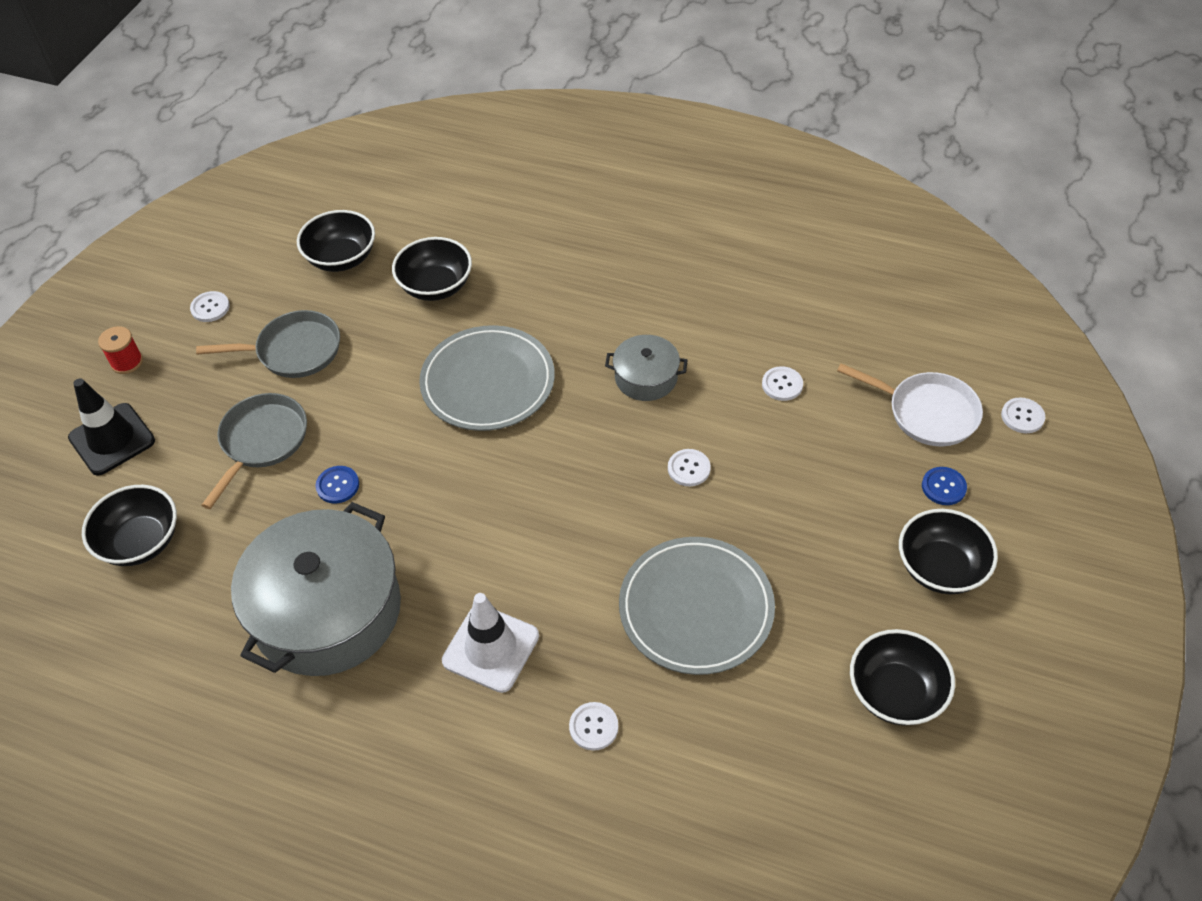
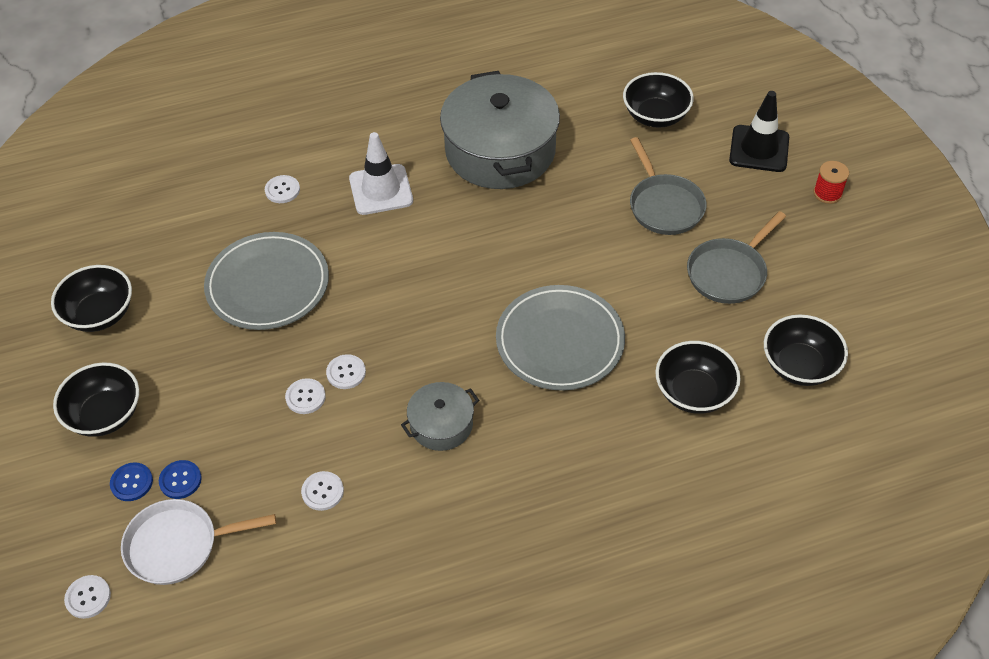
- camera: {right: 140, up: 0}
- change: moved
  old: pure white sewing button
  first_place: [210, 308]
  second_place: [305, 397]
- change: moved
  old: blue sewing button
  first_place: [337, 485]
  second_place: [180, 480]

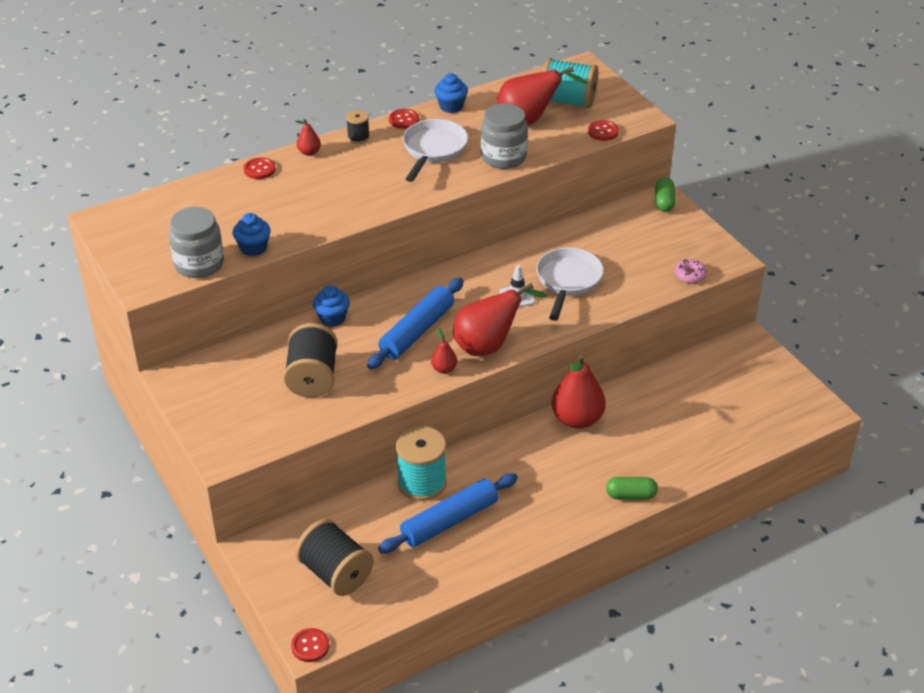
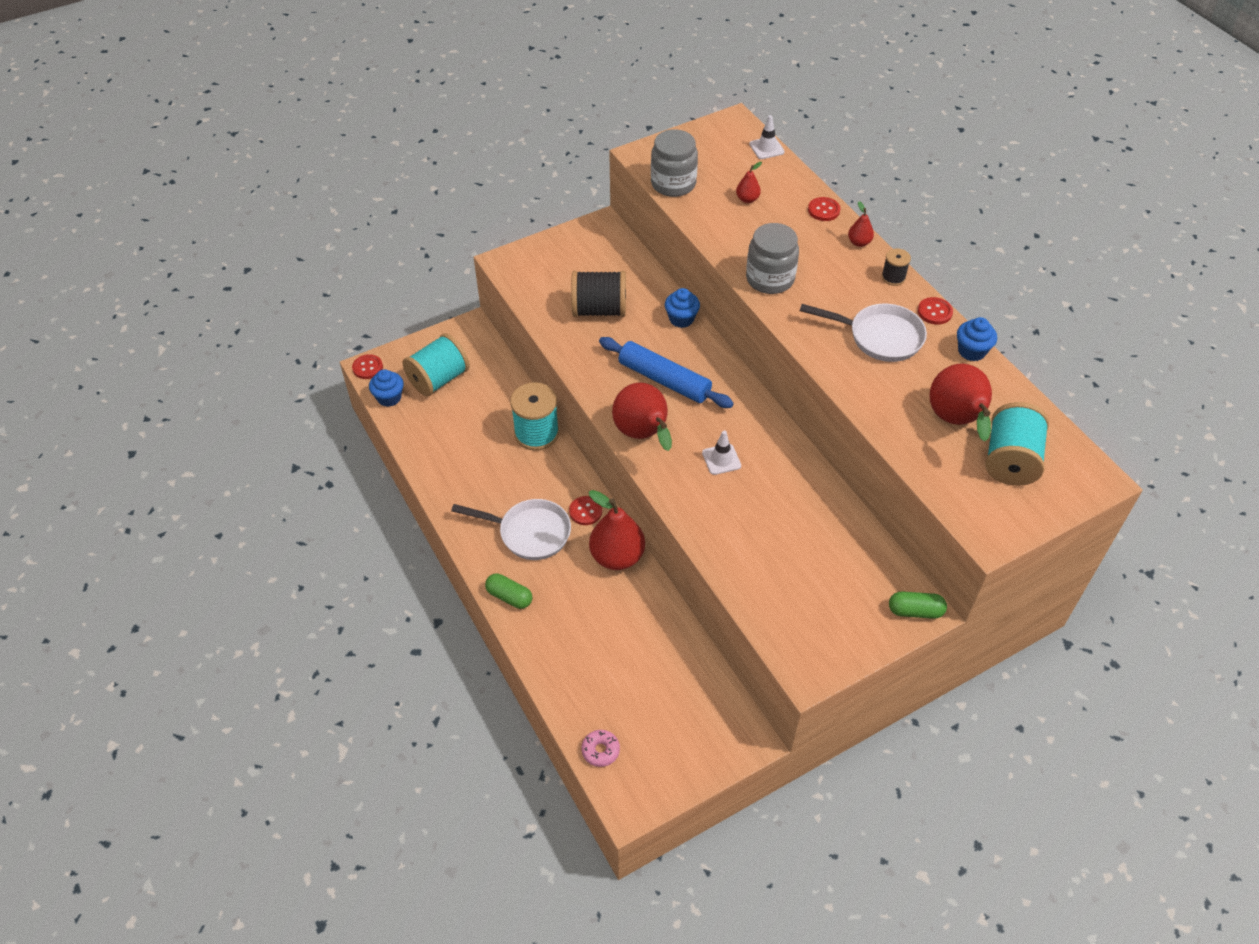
- camera: {right: 90, up: 10}
- change: removed
  old: blue pastry roller
  first_place: [449, 521]
- change: added
  new: pure white safety cone
  second_place: [766, 148]
- change: moved
  old: blue fairy cake
  first_place: [253, 248]
  second_place: [389, 397]
- change: moved
  old: red toy pear
  first_place: [444, 369]
  second_place: [747, 199]
- change: moved
  old: gray jam jar
  first_place: [503, 157]
  second_place: [770, 279]
- change: moved
  old: pure white frying pan
  first_place: [568, 281]
  second_place: [529, 533]
- change: moved
  old: red sewing button
  first_place: [603, 131]
  second_place: [585, 511]
- change: moved
  old: pink donut
  first_place: [690, 275]
  second_place: [600, 750]
- change: recoloured
  old: black spool
  new: aqua spool
  first_place: [335, 573]
  second_place: [439, 379]
- change: turned
  old: emerald pill
  first_place: [631, 495]
  second_place: [509, 597]
  degrees: -60

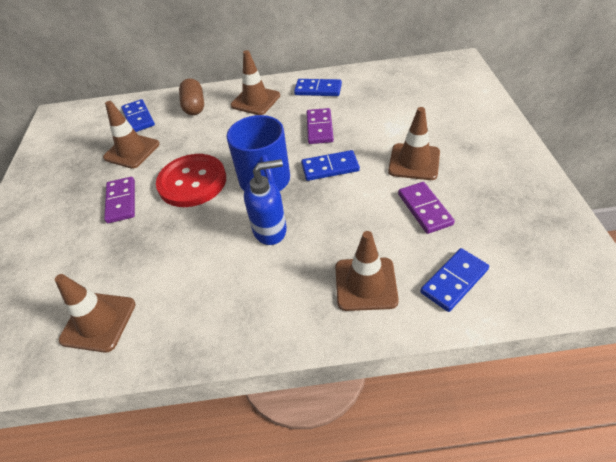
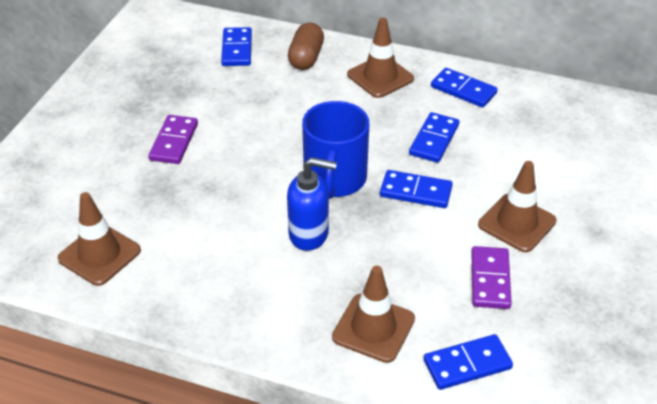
- camera: {right: 20, up: -5}
- change: removed
  old: brown safety cone
  first_place: [132, 151]
- change: removed
  old: red sewing button
  first_place: [192, 182]
- change: recoloured
  old: royal purple domino piece
  new: blue domino piece
  first_place: [319, 128]
  second_place: [434, 140]

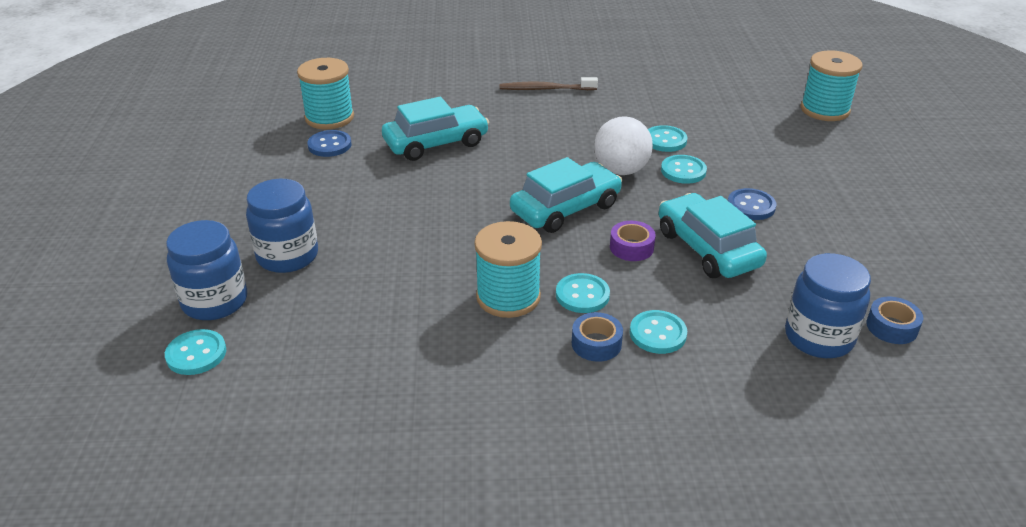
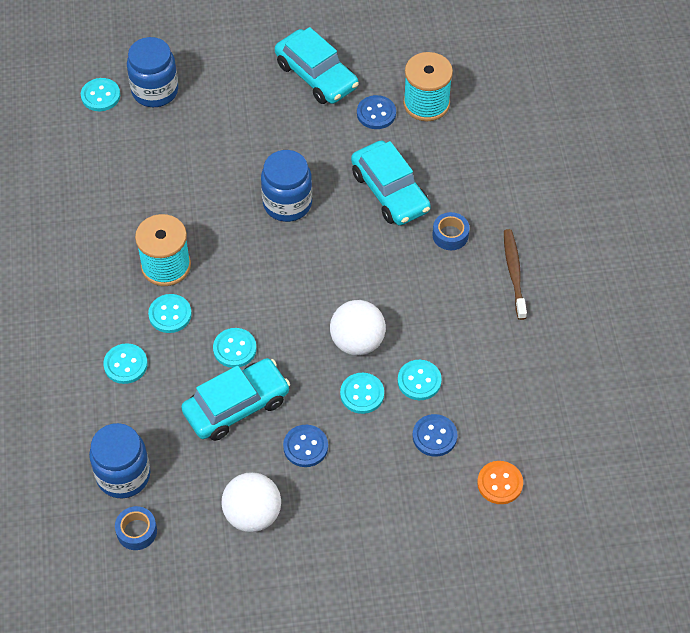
- camera: {right: 85, up: 20}
- change: removed
  old: aqua spool
  first_place: [824, 110]
- change: added
  new: pure white play ball
  second_place: [252, 514]
- change: added
  new: blue sewing button
  second_place: [434, 436]
- change: added
  new: bright orange sewing button
  second_place: [500, 483]
- change: moved
  old: blue jam jar
  first_place: [287, 256]
  second_place: [287, 203]
- change: moved
  old: aqua car
  first_place: [565, 208]
  second_place: [316, 75]
- change: moved
  old: blue tape
  first_place: [596, 344]
  second_place: [450, 235]
- change: replaced
  old: royal purple tape
  new: aqua sewing button
  first_place: [631, 247]
  second_place: [234, 349]

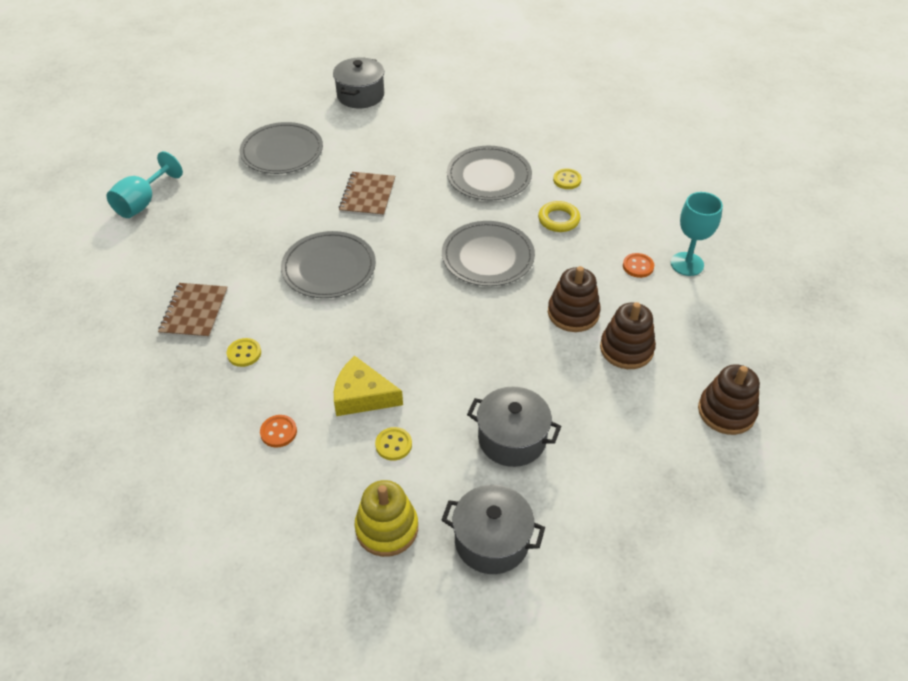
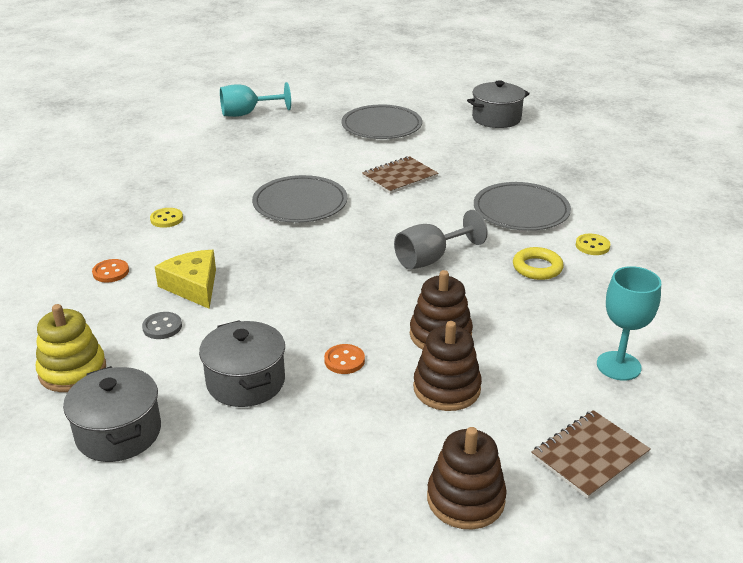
- camera: {right: 45, up: -15}
- change: moved
  old: brown exercise book
  first_place: [194, 312]
  second_place: [590, 455]
- change: moved
  old: bright orange sewing button
  first_place: [638, 266]
  second_place: [344, 360]
- change: replaced
  old: gray flat dish
  new: gray goblet
  first_place: [488, 256]
  second_place: [430, 259]
- change: recoloured
  old: golden sewing button
  new: gray sewing button
  first_place: [393, 445]
  second_place: [162, 327]

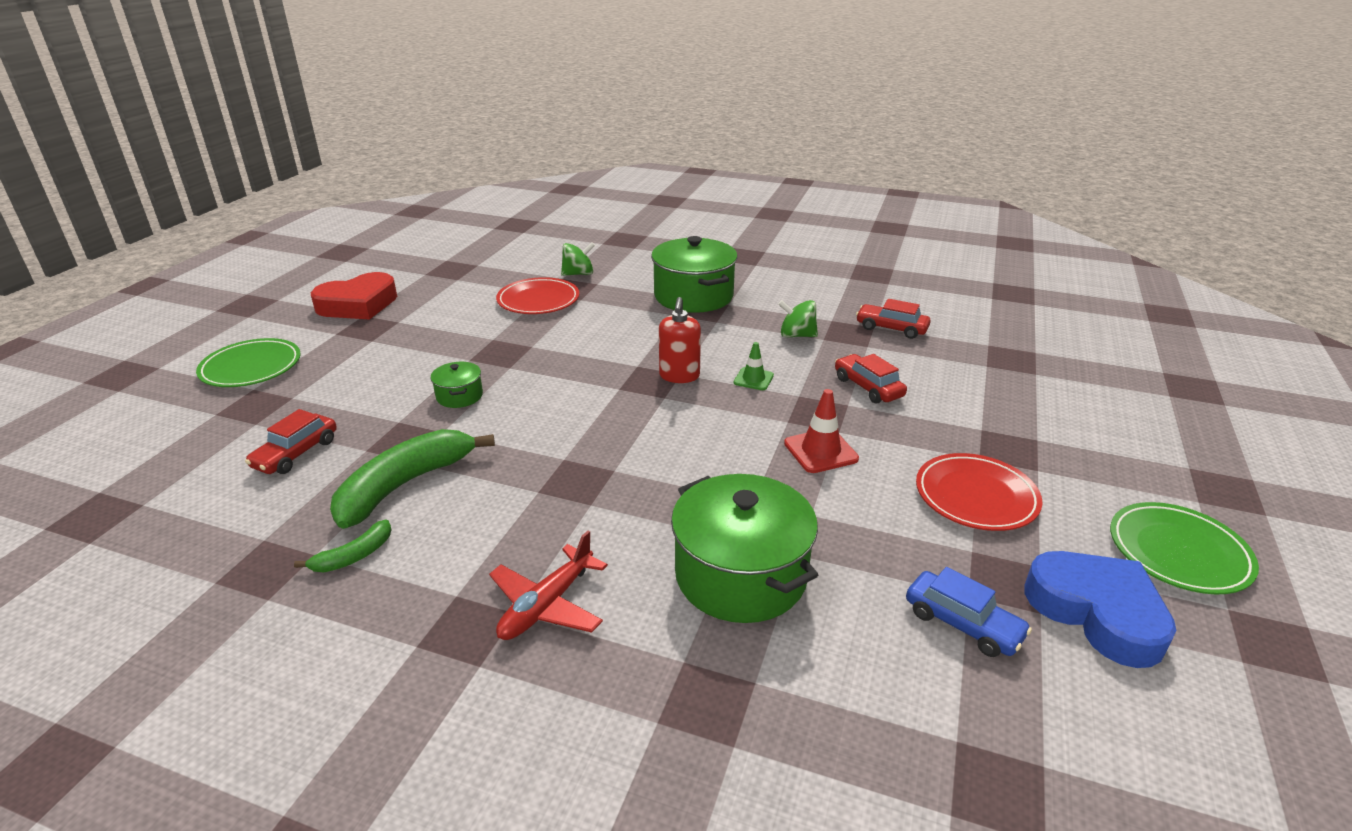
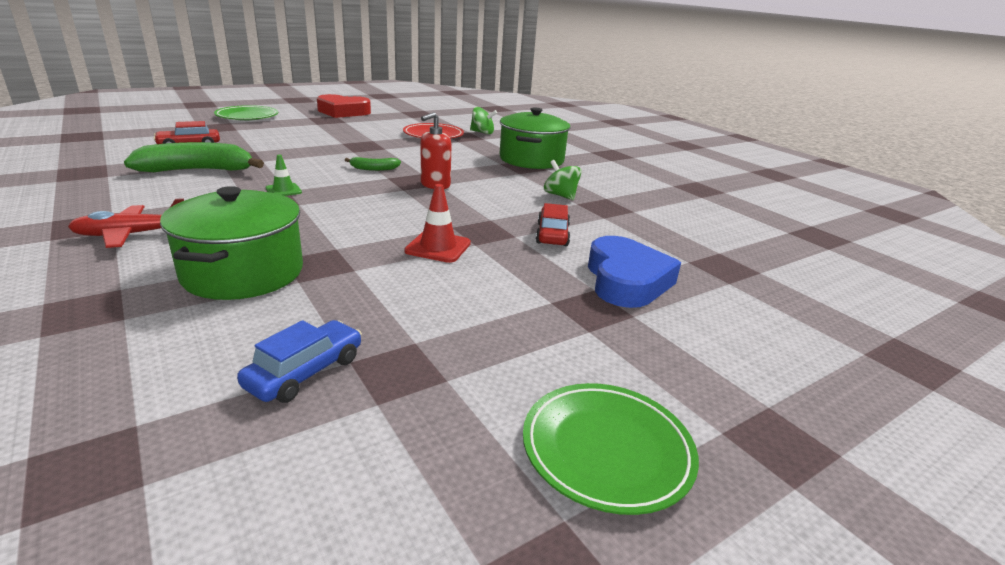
- camera: {right: 35, up: -5}
- change: removed
  old: emerald stockpot
  first_place: [459, 396]
- change: removed
  old: red car
  first_place: [891, 328]
- change: removed
  old: red flat dish
  first_place: [976, 496]
- change: moved
  old: emerald toy banana
  first_place: [354, 556]
  second_place: [374, 169]
- change: moved
  old: emerald safety cone
  first_place: [753, 379]
  second_place: [283, 190]
- change: moved
  old: blue heart
  first_place: [1097, 612]
  second_place: [626, 280]
- change: turned
  old: blue car
  first_place: [962, 623]
  second_place: [305, 372]
  degrees: -135

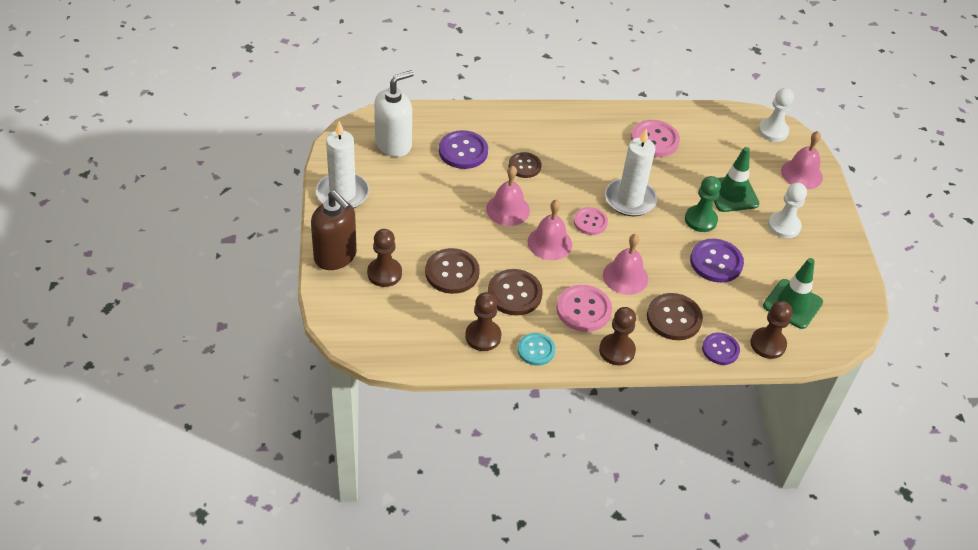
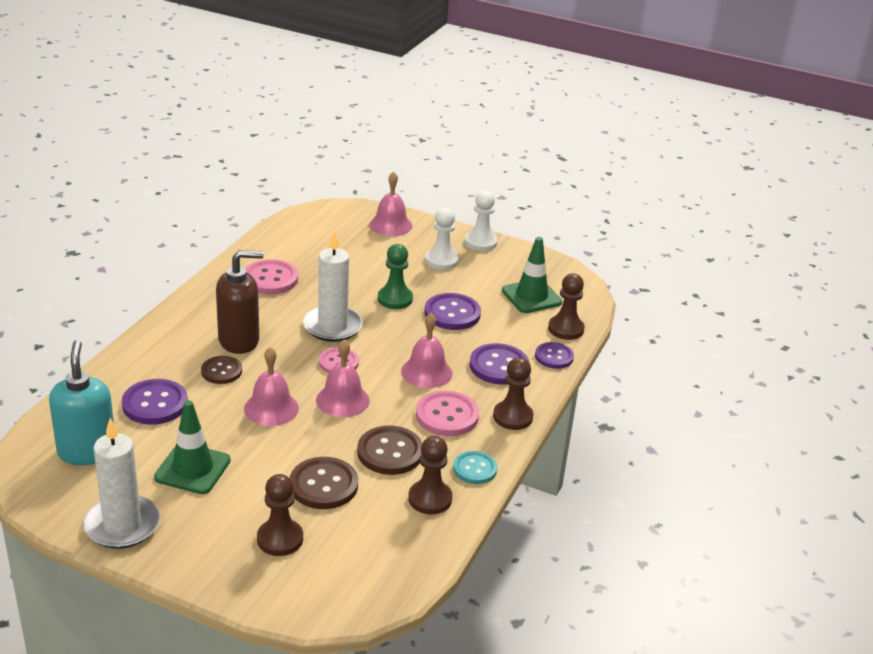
- camera: {right: -60, up: -15}
- change: moved
  old: brown soap dispenser
  first_place: [335, 256]
  second_place: [239, 340]
- change: moved
  old: emerald safety cone
  first_place: [732, 194]
  second_place: [192, 469]
- change: moved
  old: pure white pawn
  first_place: [773, 131]
  second_place: [480, 242]
- change: recoloured
  old: pure white soap dispenser
  new: aqua soap dispenser
  first_place: [393, 144]
  second_place: [87, 451]
- change: recoloured
  old: brown sewing button
  new: royal purple sewing button
  first_place: [674, 318]
  second_place: [499, 366]

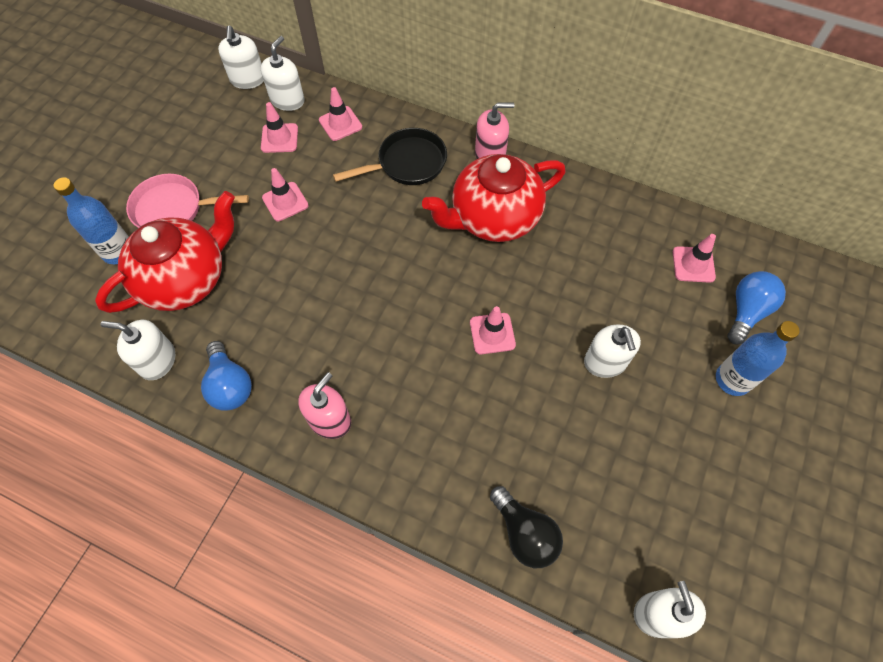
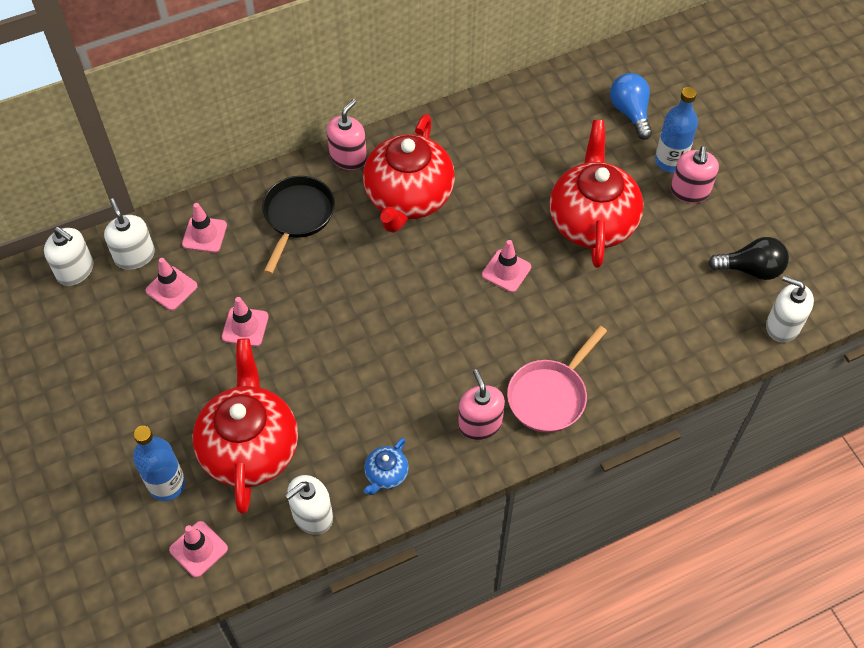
- camera: {right: -50, up: -5}
- change: added
  new: pink soap dispenser
  second_place: [689, 191]
- change: moved
  old: pink frying pan
  first_place: [173, 209]
  second_place: [550, 396]
- change: moved
  old: black lightbulb
  first_place: [524, 533]
  second_place: [751, 269]
- change: moved
  old: pink safety cone
  first_place: [693, 264]
  second_place: [198, 549]
- change: replaced
  old: blue lightbulb
  new: blue china teapot
  first_place: [230, 385]
  second_place: [386, 475]
- change: replaced
  old: pure white soap dispenser
  new: red china teapot
  first_place: [605, 362]
  second_place: [592, 221]

